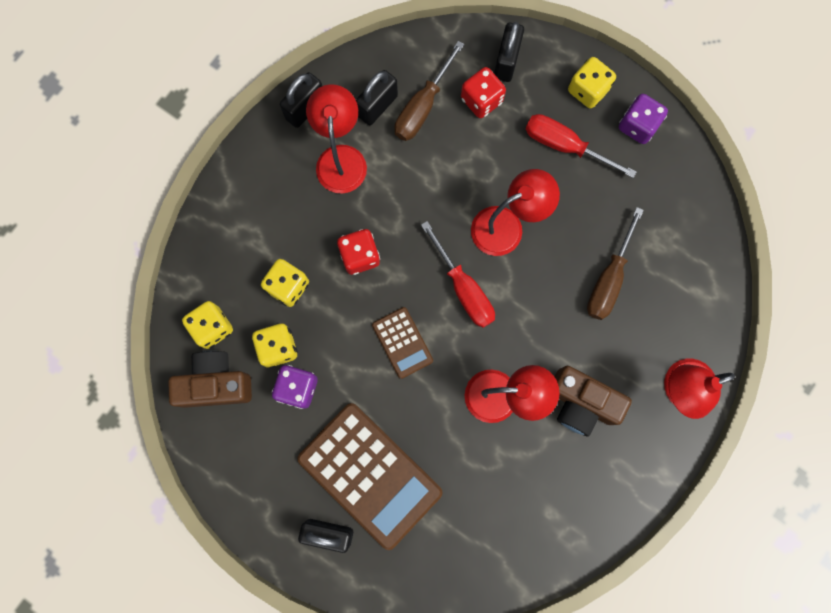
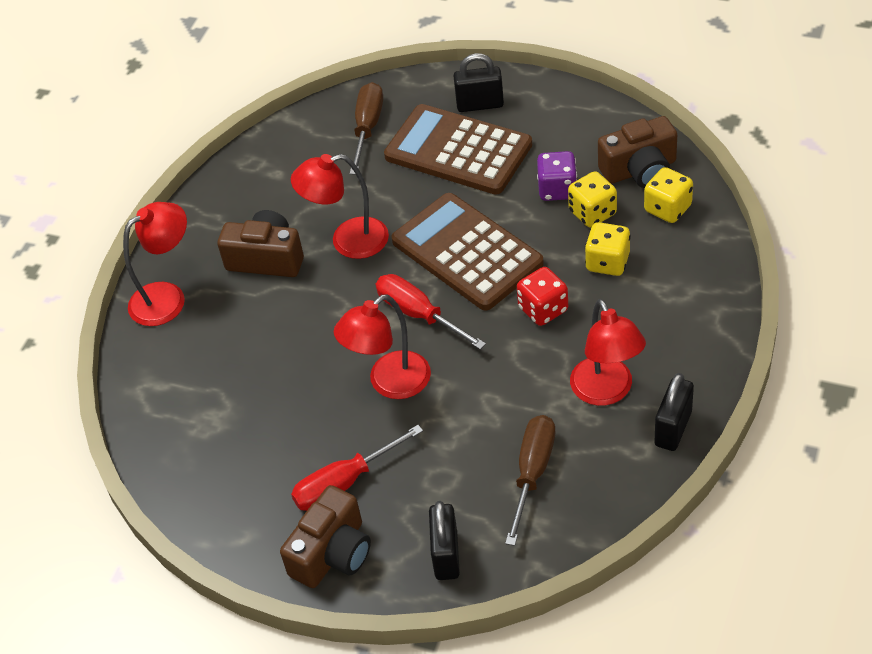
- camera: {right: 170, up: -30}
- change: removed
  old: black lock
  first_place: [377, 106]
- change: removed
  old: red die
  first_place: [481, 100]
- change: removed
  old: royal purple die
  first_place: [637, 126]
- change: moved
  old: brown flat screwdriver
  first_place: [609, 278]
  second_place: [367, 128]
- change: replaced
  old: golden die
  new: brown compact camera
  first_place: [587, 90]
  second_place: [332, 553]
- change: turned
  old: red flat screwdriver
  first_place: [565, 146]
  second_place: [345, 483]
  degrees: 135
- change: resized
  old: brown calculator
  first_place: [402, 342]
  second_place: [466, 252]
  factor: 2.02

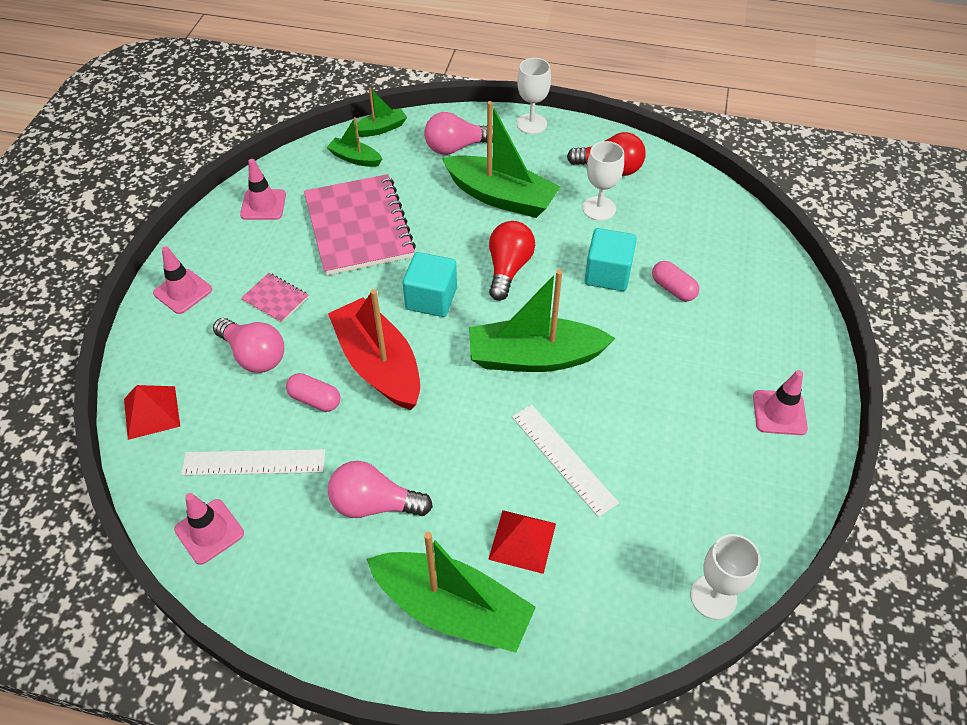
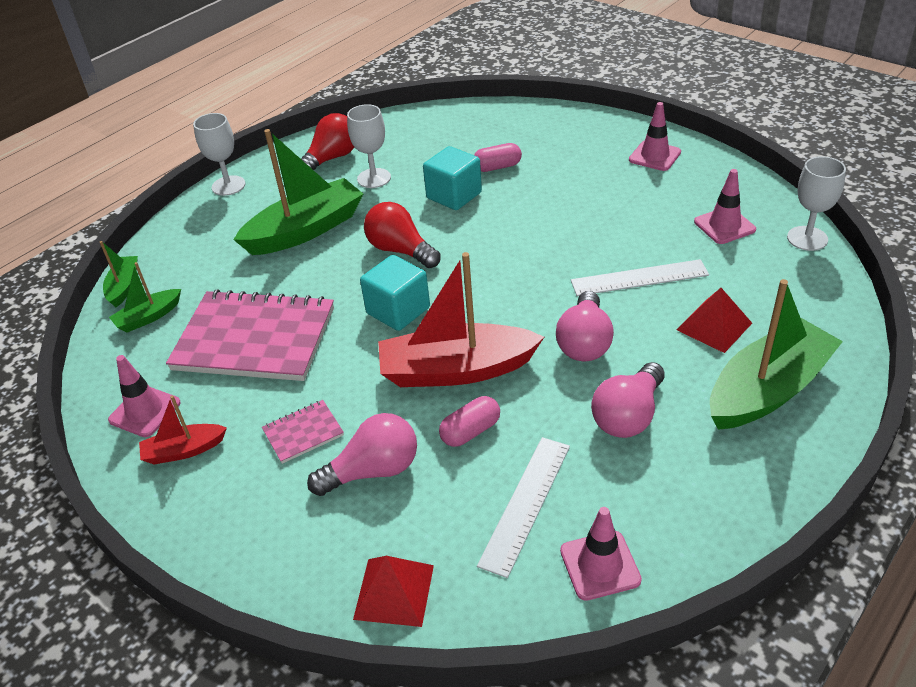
- camera: {right: -60, up: -10}
- change: removed
  old: emerald sailboat
  first_place: [535, 357]
- change: added
  new: red sailboat
  second_place: [184, 450]
- change: moved
  old: pink safety cone
  first_place: [183, 291]
  second_place: [724, 226]
- change: moved
  old: pink lightbulb
  first_place: [456, 147]
  second_place: [584, 342]

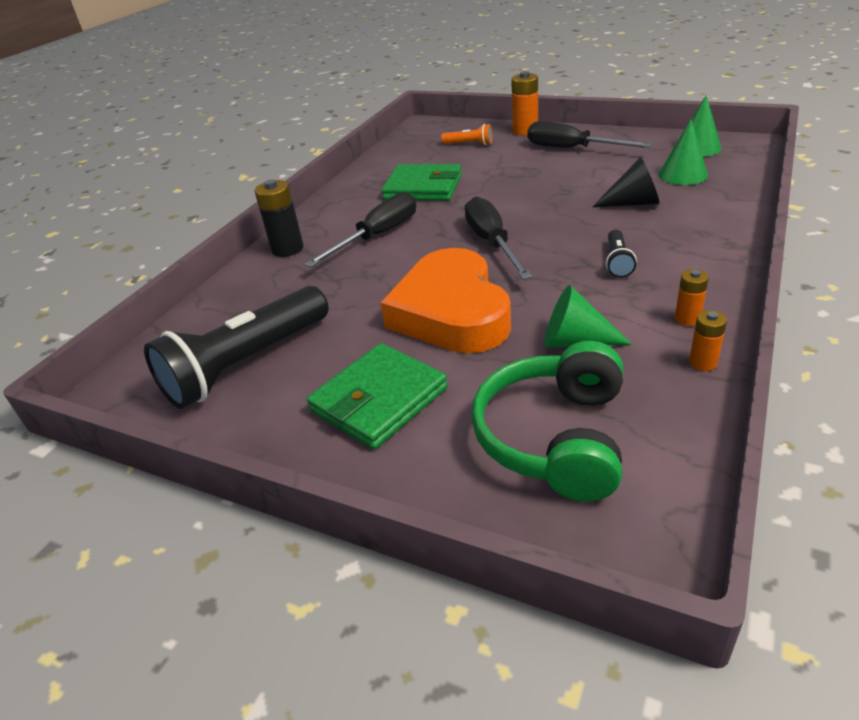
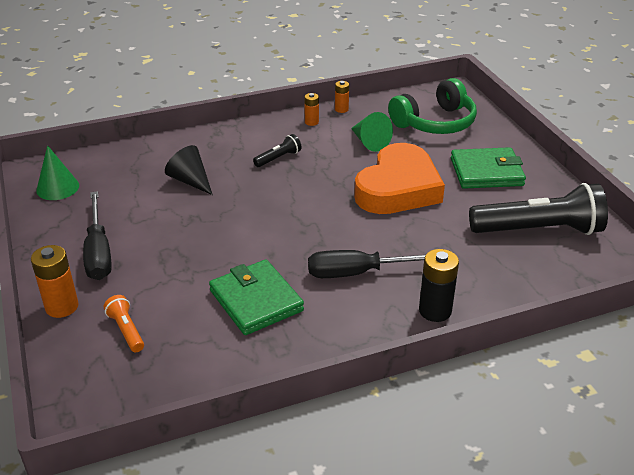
- camera: {right: -140, up: 0}
- change: removed
  old: black flat screwdriver
  first_place: [492, 243]
- change: removed
  old: emerald cone shape
  first_place: [682, 175]

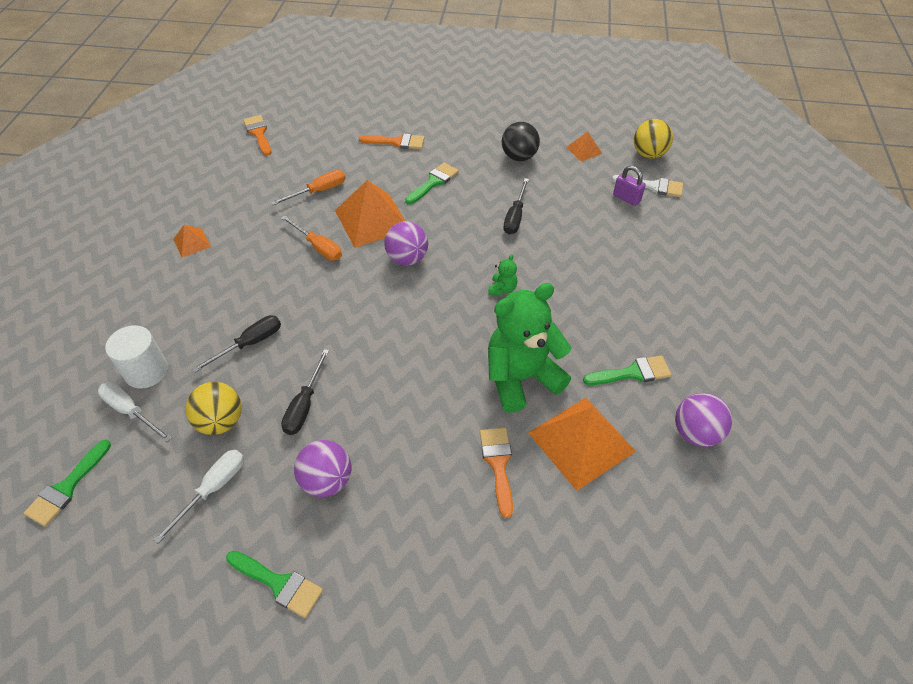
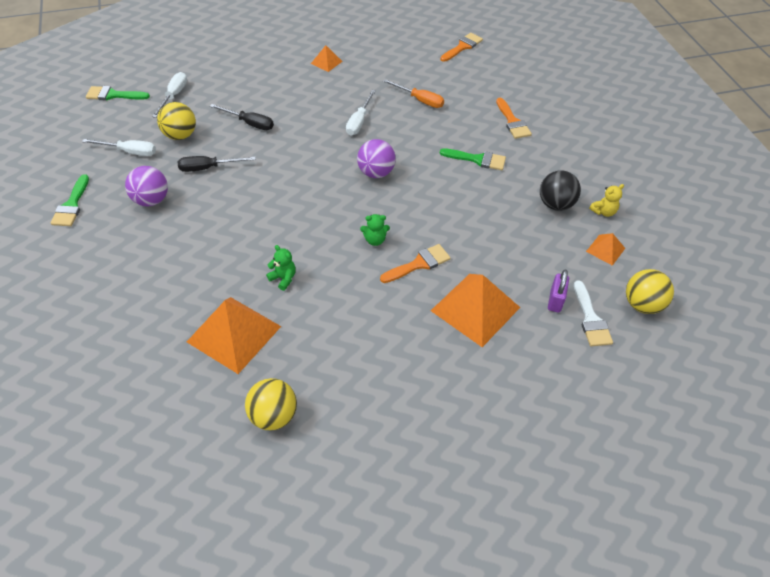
- camera: {right: 65, up: 0}
- change: removed
  old: pure white cylinder shape
  first_place: [146, 371]
- change: removed
  old: black flat screwdriver
  first_place: [515, 217]
- change: removed
  old: emerald paintbrush
  first_place: [632, 373]
- change: added
  new: golden stuffed bear
  second_place: [603, 212]
- change: moved
  old: bright orange solid pyramid
  first_place: [372, 219]
  second_place: [475, 309]
- change: moved
  old: bright orange paintbrush
  first_place: [498, 464]
  second_place: [419, 264]
- change: recoloured
  old: bright orange flat screwdriver
  new: pure white flat screwdriver
  first_place: [318, 247]
  second_place: [359, 121]
- change: recoloured
  old: royal purple play ball
  new: golden play ball
  first_place: [695, 433]
  second_place: [273, 416]
- change: resized
  old: emerald stuffed bear
  first_place: [521, 378]
  second_place: [283, 278]
  factor: 0.4

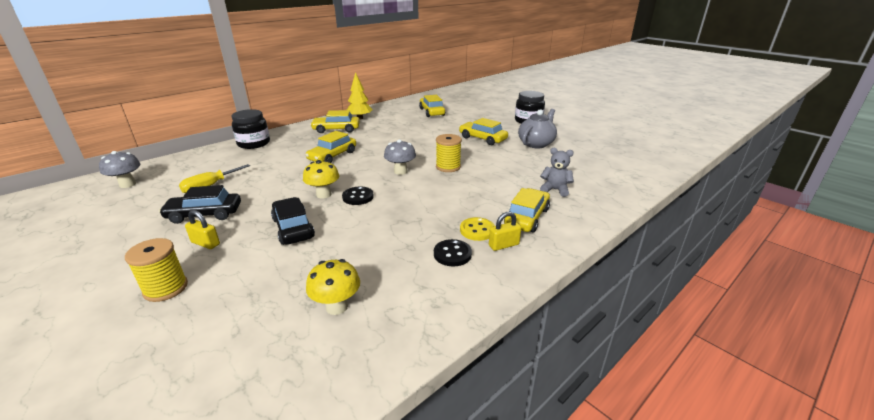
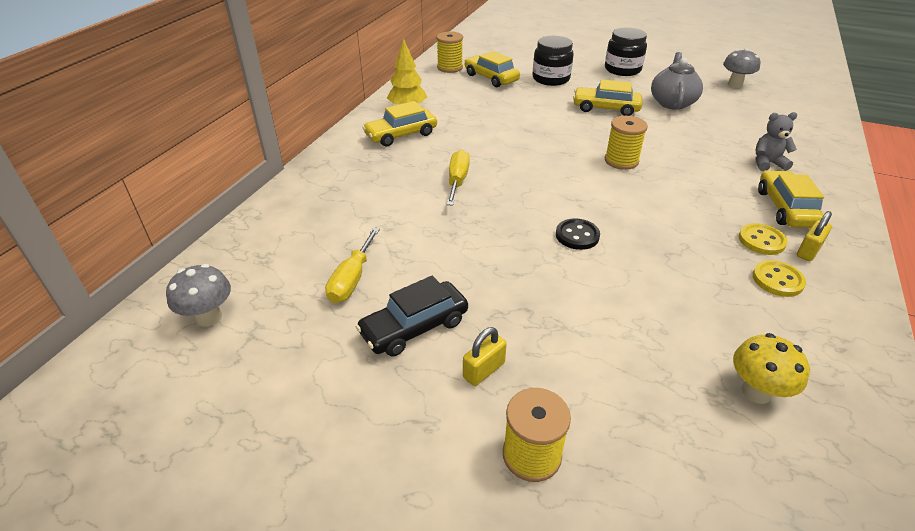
- camera: {right: -25, up: 10}
- change: removed
  old: black car
  first_place: [293, 228]
- change: removed
  old: golden fungus
  first_place: [324, 194]
- change: added
  new: golden spool
  second_place: [450, 68]
- change: moved
  old: black jam jar
  first_place: [254, 143]
  second_place: [551, 79]
- change: moved
  old: gray fungus
  first_place: [400, 171]
  second_place: [735, 84]
- change: replaced
  old: golden car
  new: golden flat screwdriver
  first_place: [332, 156]
  second_place: [457, 181]
- change: recoloured
  old: black sewing button
  new: golden sewing button
  first_place: [452, 254]
  second_place: [777, 280]
- change: turned
  old: golden lock
  first_place: [205, 243]
  second_place: [484, 370]
  degrees: -45

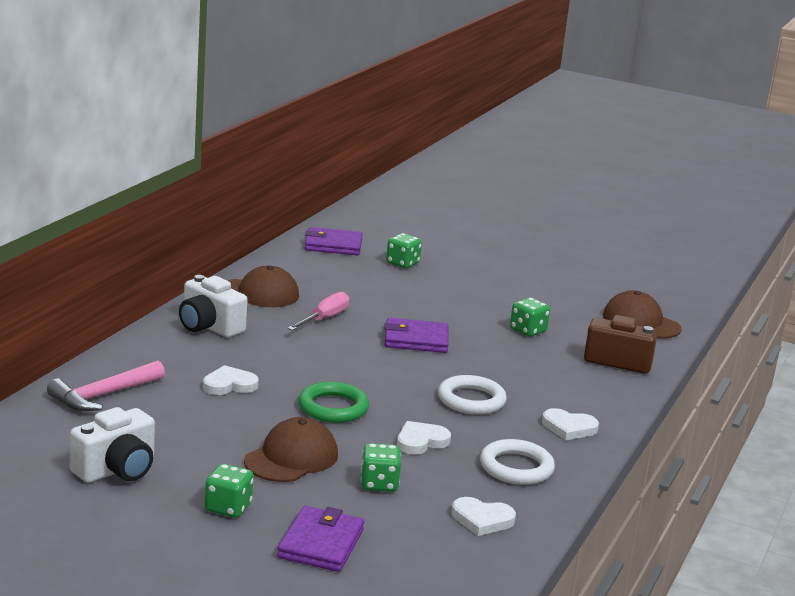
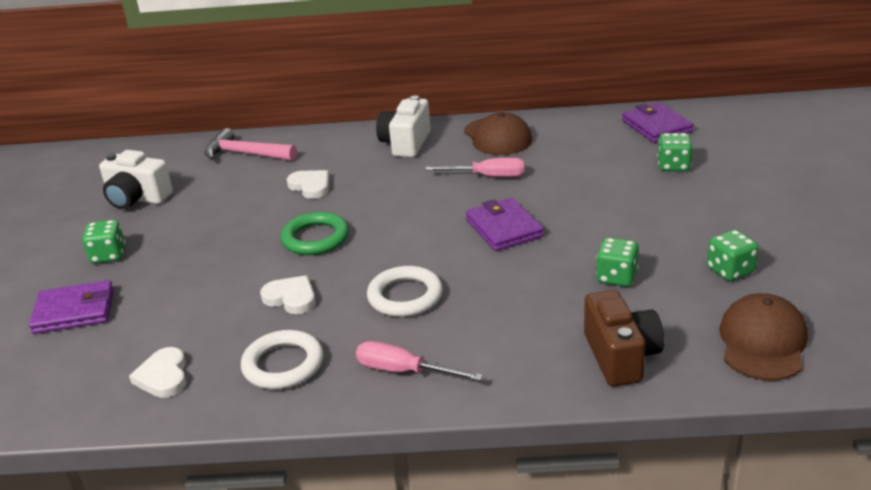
- camera: {right: 70, up: 10}
- change: removed
  old: brown baseball cap
  first_place: [291, 458]
- change: moved
  old: emerald die
  first_place: [379, 484]
  second_place: [730, 270]
- change: replaced
  old: pure white heart
  new: pink flat screwdriver
  first_place: [569, 428]
  second_place: [404, 371]

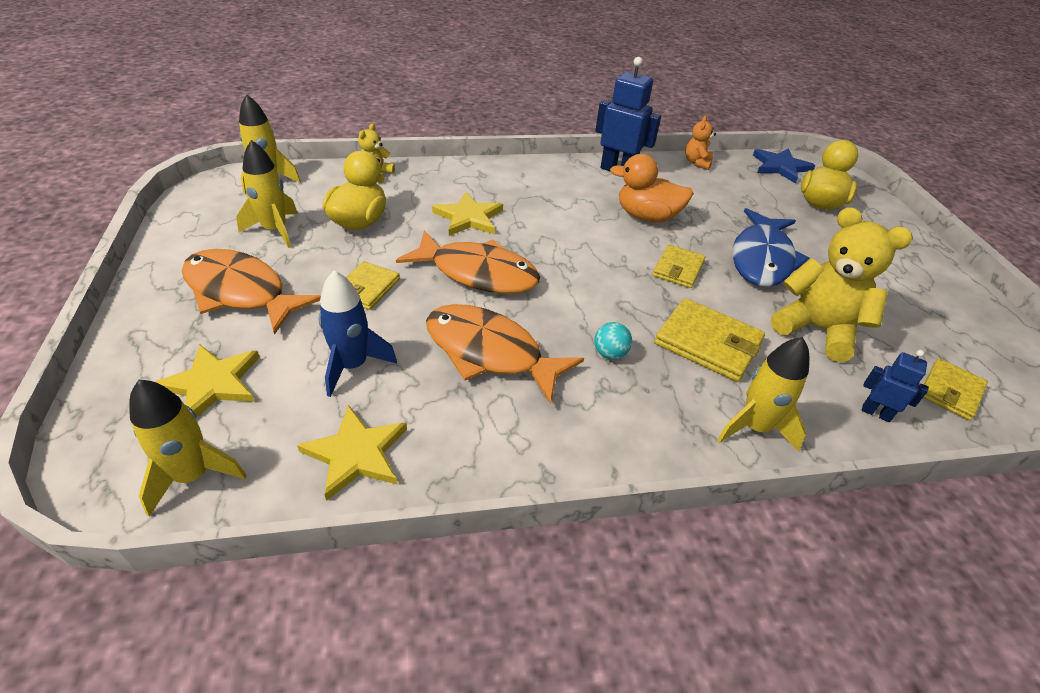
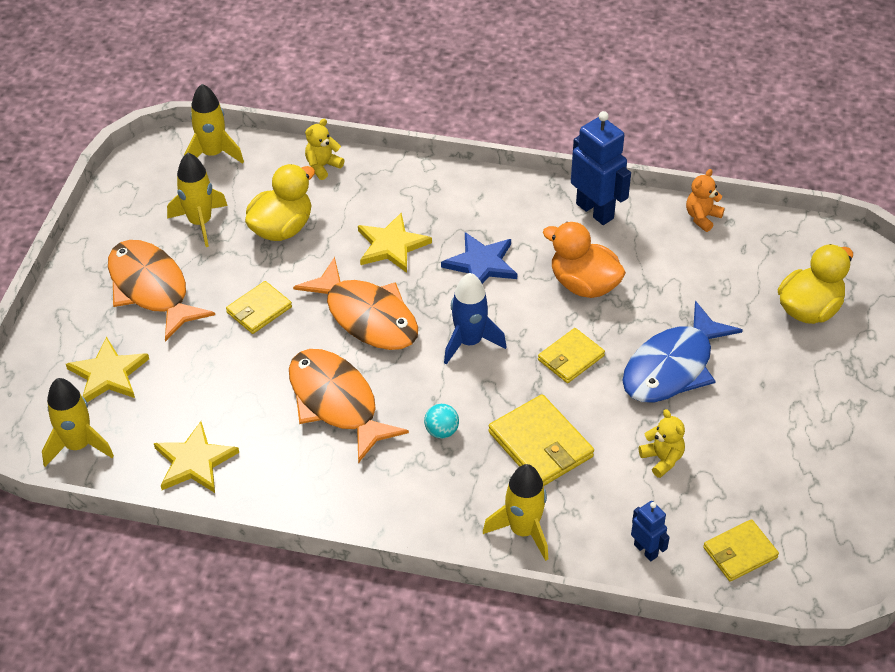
- camera: {right: 25, up: 5}
- change: moved
  old: blue rocket
  first_place: [352, 366]
  second_place: [469, 342]
- change: moved
  old: blue star shape
  first_place: [780, 167]
  second_place: [481, 264]
- change: resized
  old: golden stuffed bear
  first_place: [817, 329]
  second_place: [662, 459]
  factor: 0.49

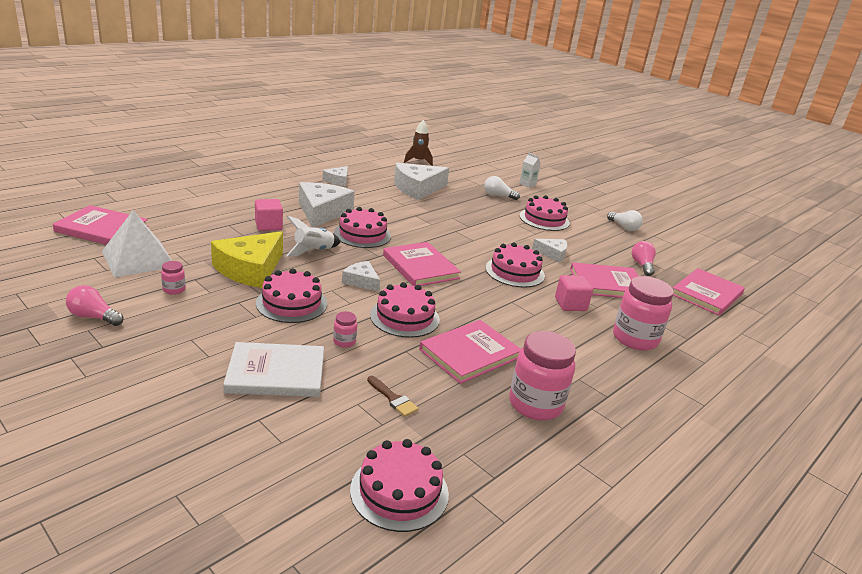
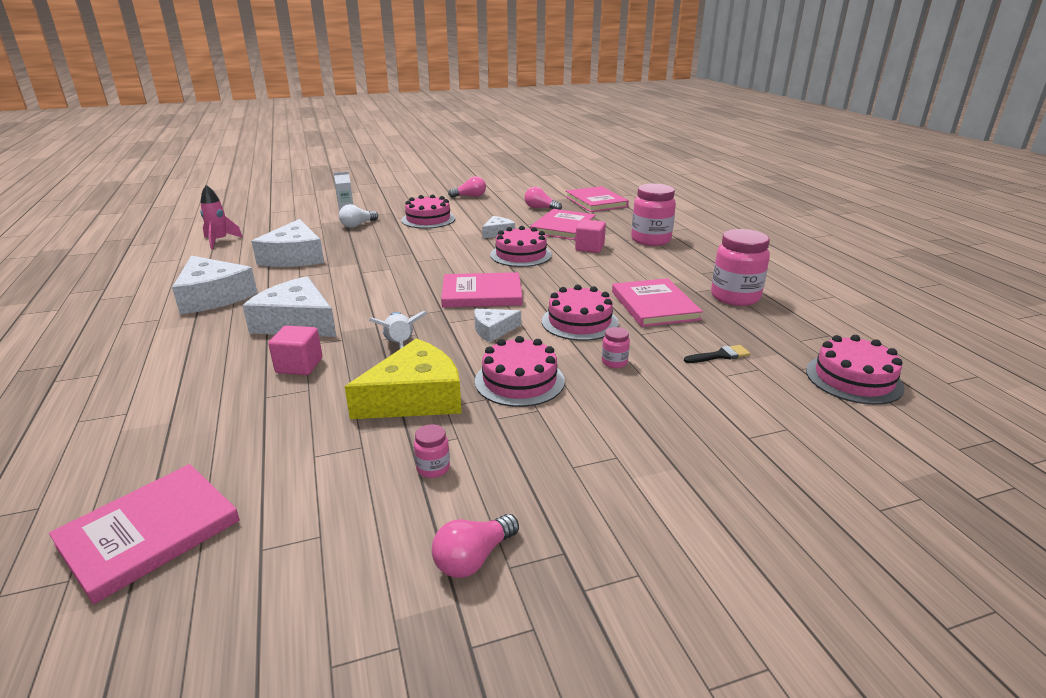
- camera: {right: -60, up: 0}
- change: removed
  old: pure white solid pyramid
  first_place: [138, 258]
- change: removed
  old: pure white hardcover
  first_place: [276, 373]
- change: removed
  old: pink layer cake
  first_place: [362, 234]
- change: recoloured
  old: brown paintbrush
  new: black paintbrush
  first_place: [393, 398]
  second_place: [720, 355]
- change: recoloured
  old: brown rocket
  new: pink rocket
  first_place: [418, 161]
  second_place: [220, 241]
- change: recoloured
  old: pure white lightbulb
  new: pink lightbulb
  first_place: [624, 227]
  second_place: [470, 196]
- change: turned
  old: golden cheese
  first_place: [250, 269]
  second_place: [415, 397]
  degrees: -90
- change: resized
  old: pure white cheese
  first_place: [337, 180]
  second_place: [213, 296]
  factor: 1.89

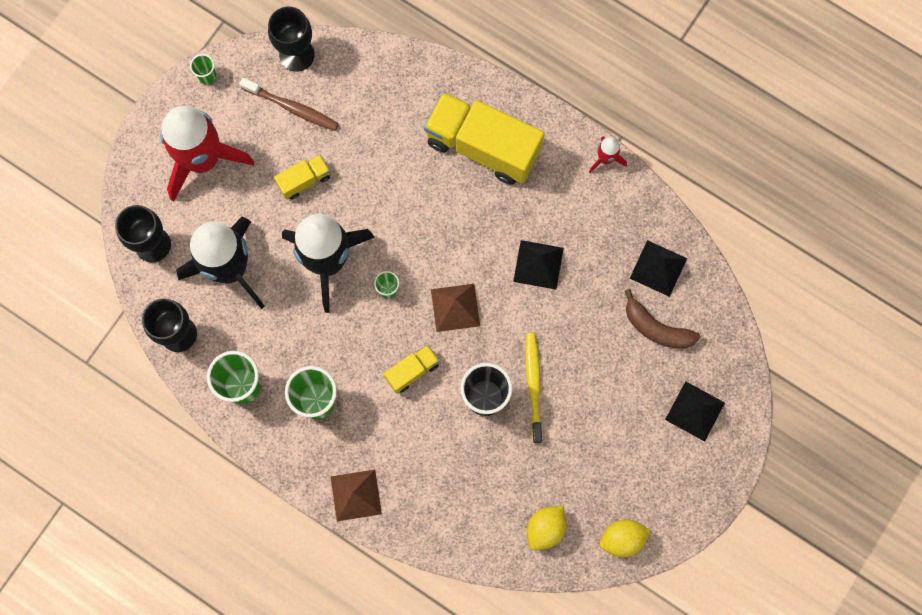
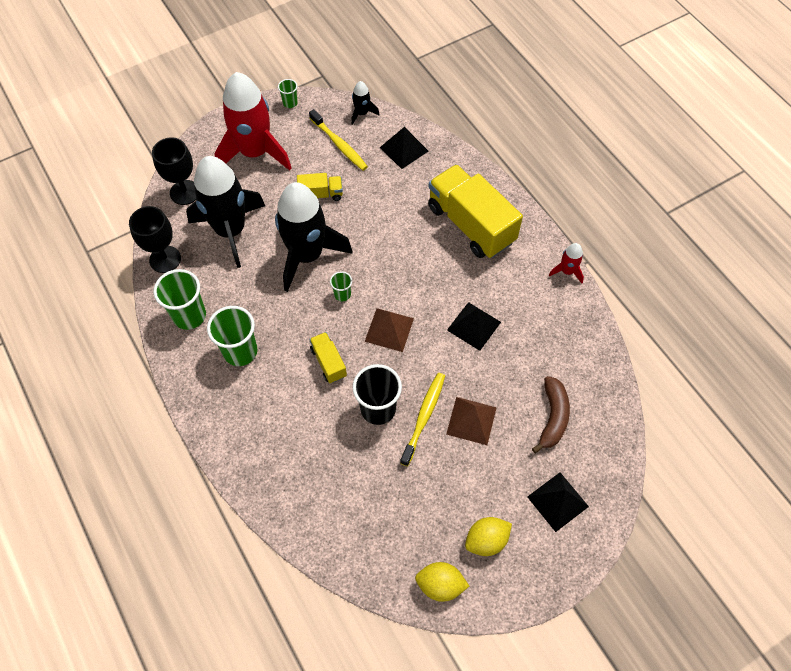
- camera: {right: 25, up: -15}
- change: moved
  old: brown solid pyramid
  first_place: [356, 495]
  second_place: [471, 420]
- change: moved
  old: golden lemon
  first_place: [545, 528]
  second_place: [486, 540]
- change: moved
  old: black solid pyramid
  first_place: [658, 268]
  second_place: [404, 149]
- change: replaced
  old: black goblet
  new: black rocket
  first_place: [297, 55]
  second_place: [362, 113]
- change: recoloured
  old: brown tooth brush
  new: golden tooth brush
  first_place: [292, 108]
  second_place: [339, 145]
- change: turned
  old: golden lorry
  first_place: [412, 371]
  second_place: [328, 362]
  degrees: -105
- change: turned
  old: brown toy banana
  first_place: [656, 328]
  second_place: [552, 417]
  degrees: -135

